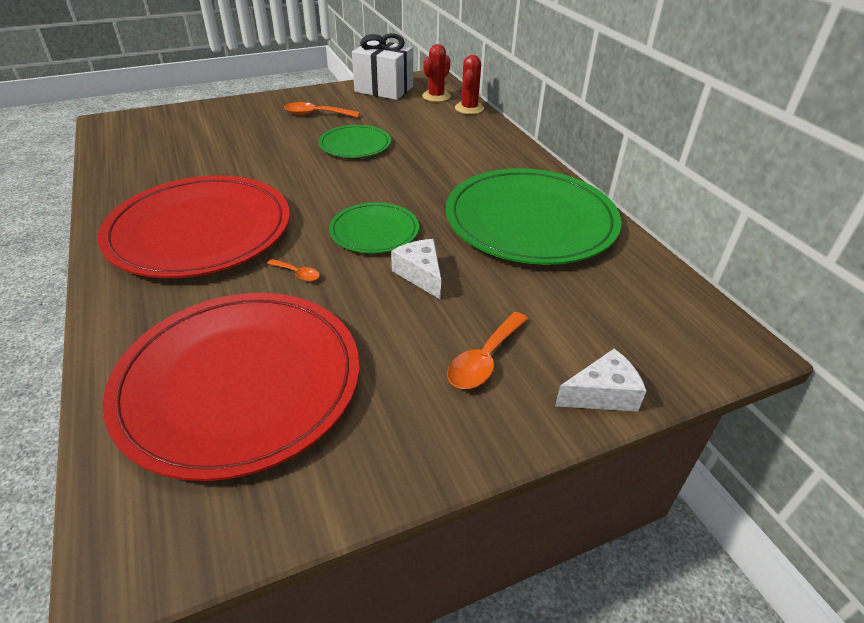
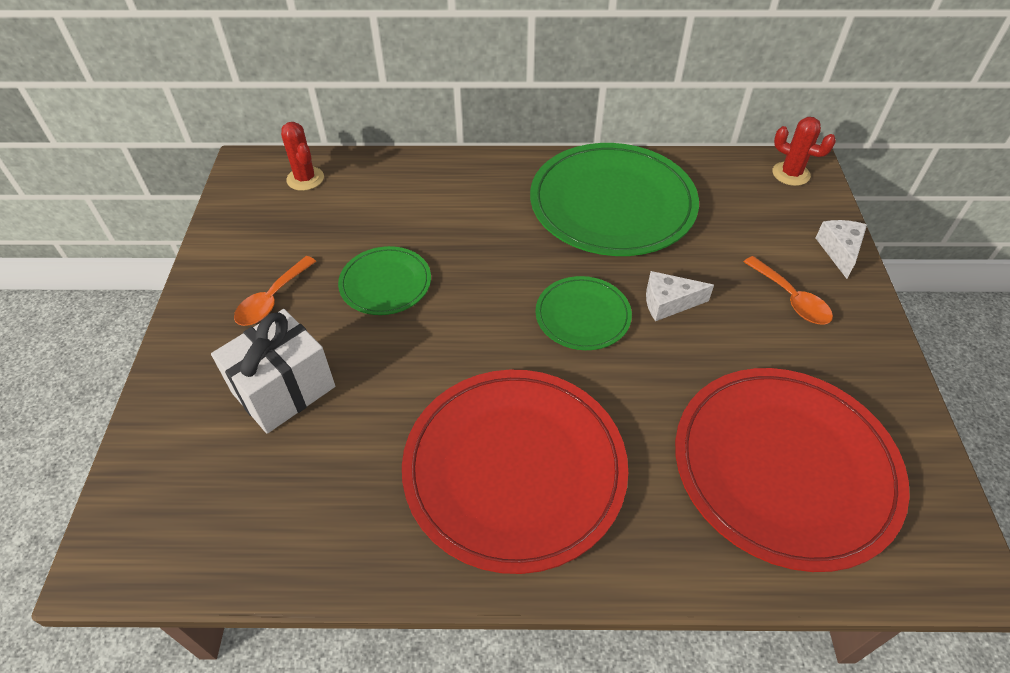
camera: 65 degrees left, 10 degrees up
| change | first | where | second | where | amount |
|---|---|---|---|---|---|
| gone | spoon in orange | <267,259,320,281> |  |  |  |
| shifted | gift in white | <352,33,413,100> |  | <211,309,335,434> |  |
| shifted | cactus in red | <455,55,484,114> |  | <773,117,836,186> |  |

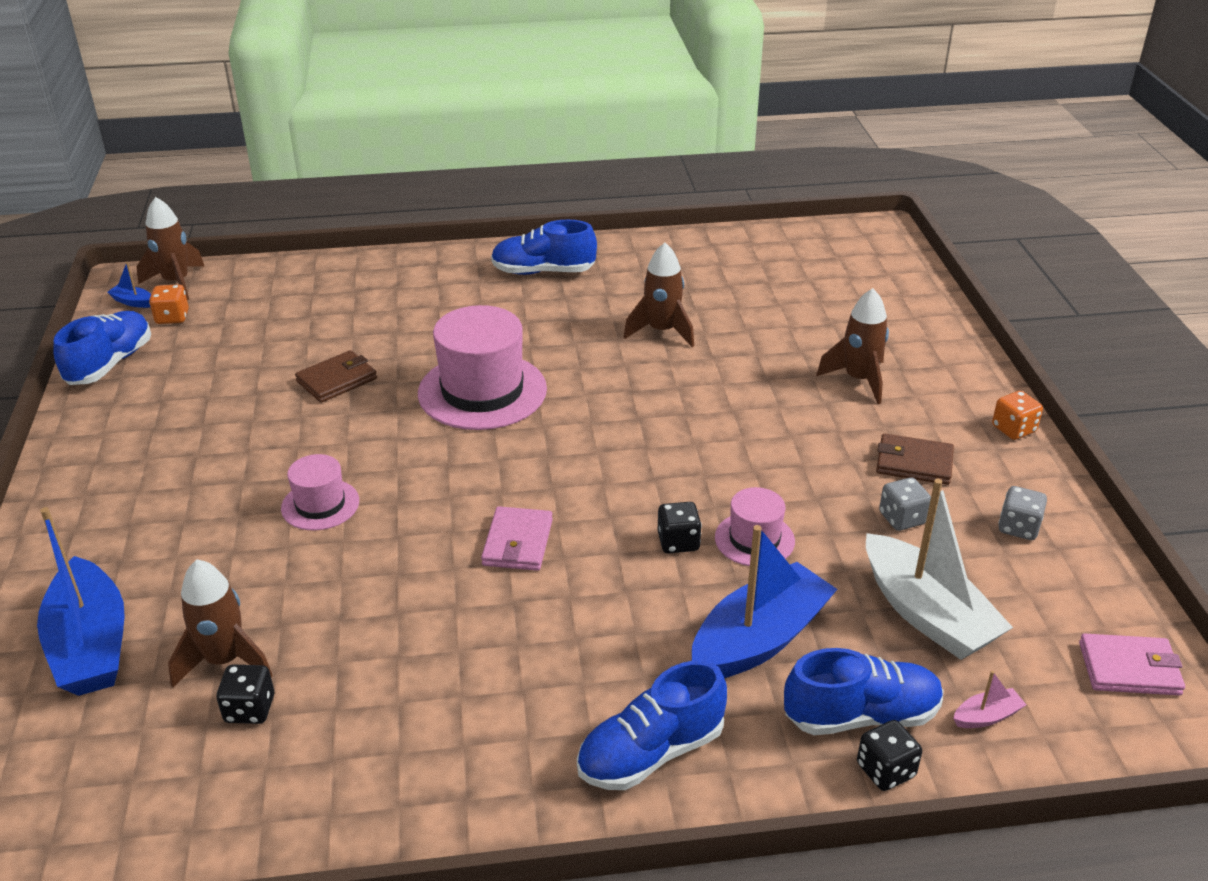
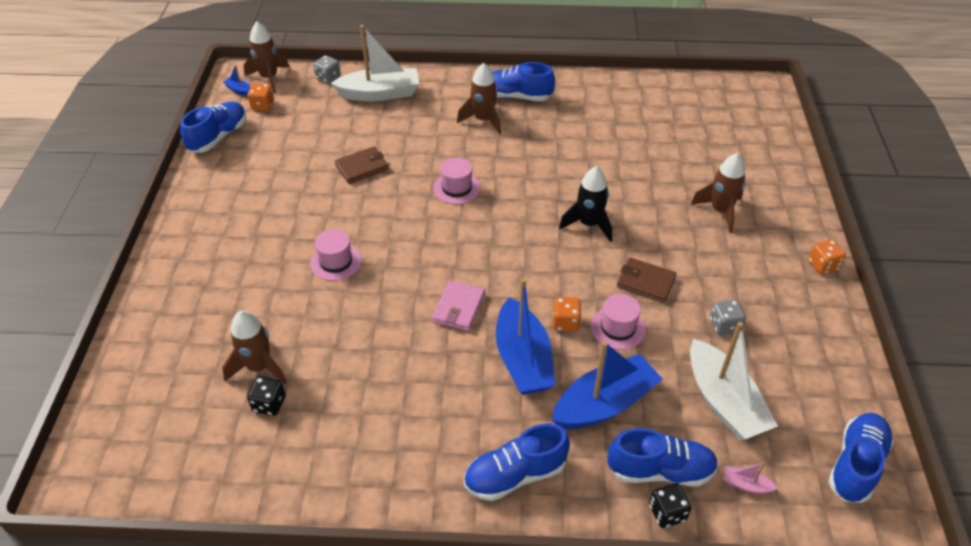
camera: 10 degrees right, 10 degrees up
| change | first | where | second | where | amount |
|---|---|---|---|---|---|
| new |  |  | boat in white | <331,25,419,102> |  |
| new |  |  | rocket in black | <559,166,612,242> |  |
| shifted | boat in blue | <37,507,125,696> |  | <496,278,556,395> |  |
| shifted | rocket in brown | <623,243,694,347> |  | <457,63,501,135> |  |
| shifted | wallet in brown | <876,433,954,485> |  | <617,258,677,303> |  |
| shifted | dice in grey | <998,486,1047,540> |  | <313,55,341,84> |  |
| swapped | wallet in pink | <1079,633,1185,696> | shoe in blue | <828,413,894,503> |  |
| repainted | dice in black | <658,502,702,553> | dice in orange | <553,297,581,331> |  |
| rotated | boat in pink | <953,671,1026,728> |  | <723,462,778,494> | 150 degrees counterclockwise |
| scaled | hat in pink | <418,305,547,430> |  | <433,157,480,204> | x0.53 |

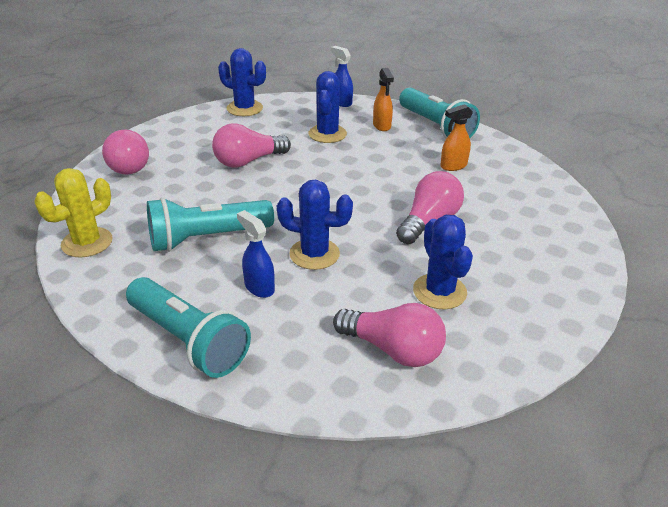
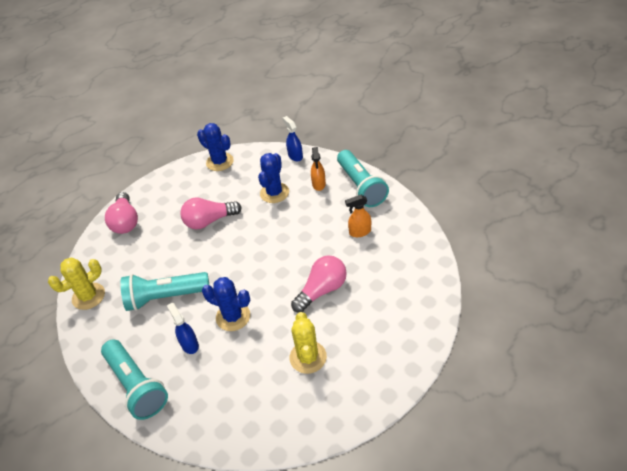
camera: 15 degrees right, 10 degrees up
| change | first | where | second | where | amount |
|---|---|---|---|---|---|
| gone | light bulb in pink | <333,303,446,367> |  |  |  |
| repainted | cactus in blue | <413,215,473,310> | cactus in yellow | <290,312,327,374> |  |

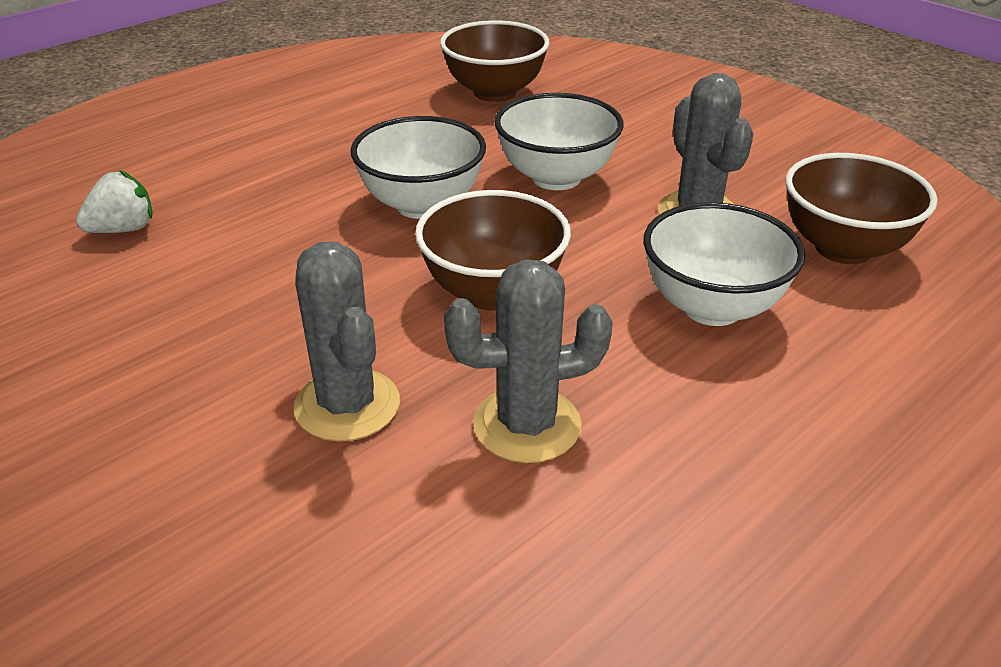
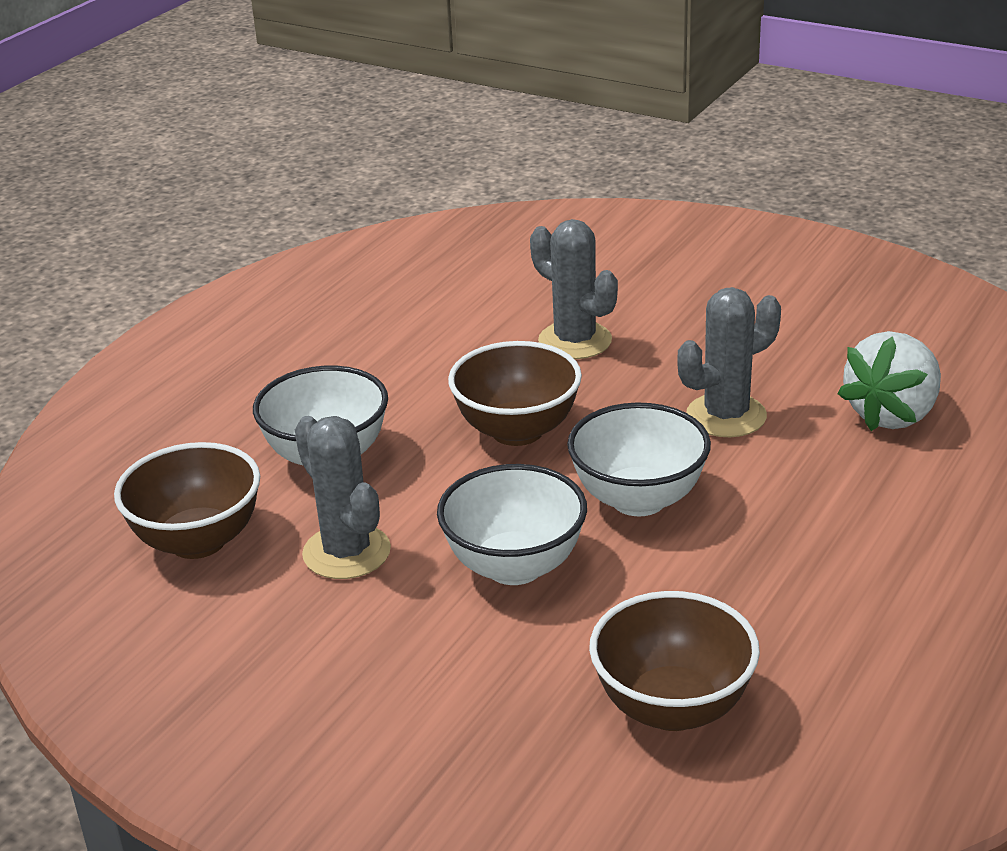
camera: 165 degrees right, 5 degrees down
| change | first | where | second | where | amount |
|---|---|---|---|---|---|
| shifted | cactus in grey | <444,259,613,463> |  | <678,287,781,437> |  |
| scaled | strawberry in white | <76,170,153,233> |  | <838,331,941,431> | x1.62 |

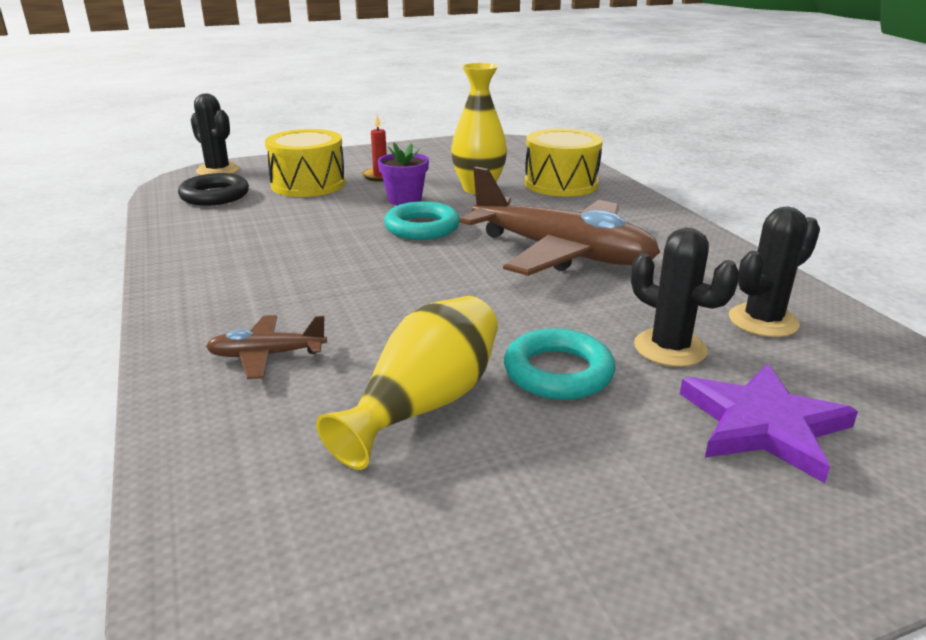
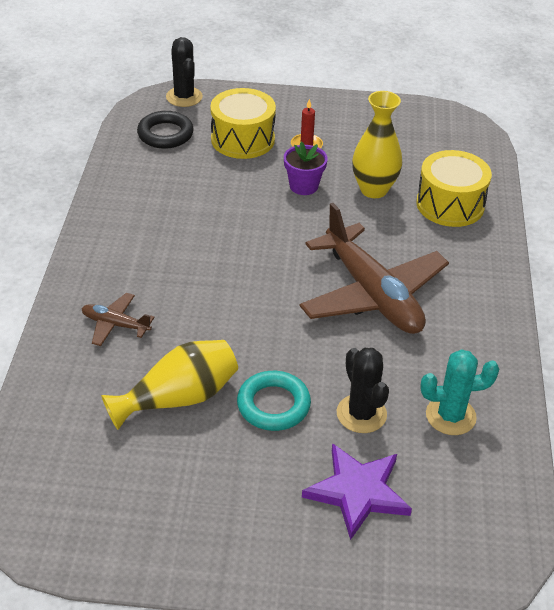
camera: 25 degrees right, 15 degrees up
| change | first | where | second | where | amount |
|---|---|---|---|---|---|
| gone | ring in turquoise | <384,201,460,240> |  |  |  |
| repainted | cactus in black | <729,207,820,337> | cactus in turquoise | <420,349,499,435> |  |

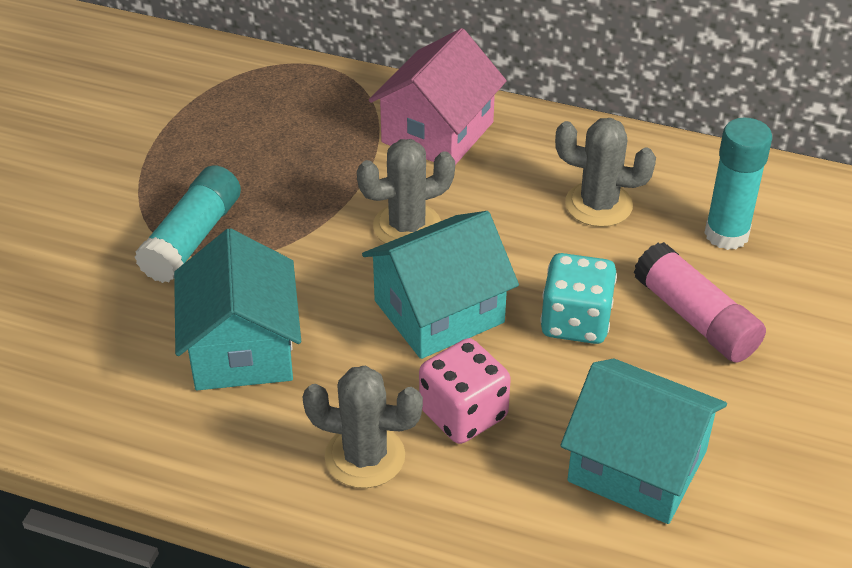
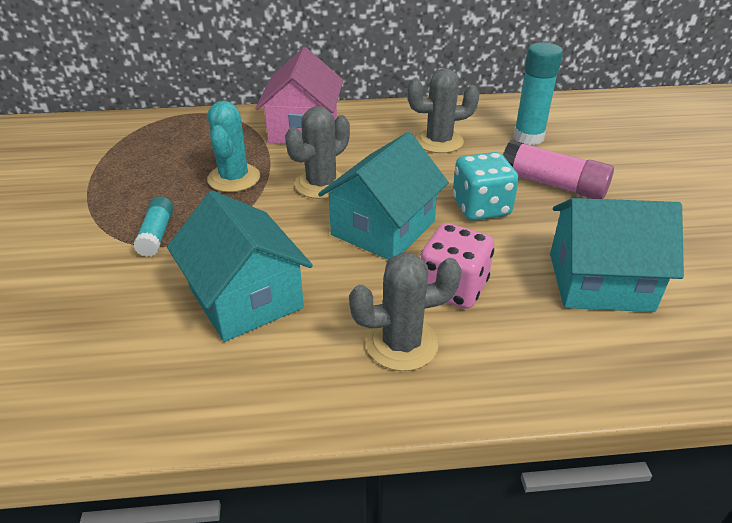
camera: 25 degrees left, 5 degrees down
| change | first | where | second | where | amount |
|---|---|---|---|---|---|
| new |  |  | cactus in turquoise | <207,101,260,192> |  |
| scaled | glue stick in turquoise | <135,165,241,283> |  | <133,196,174,257> | x0.61 |

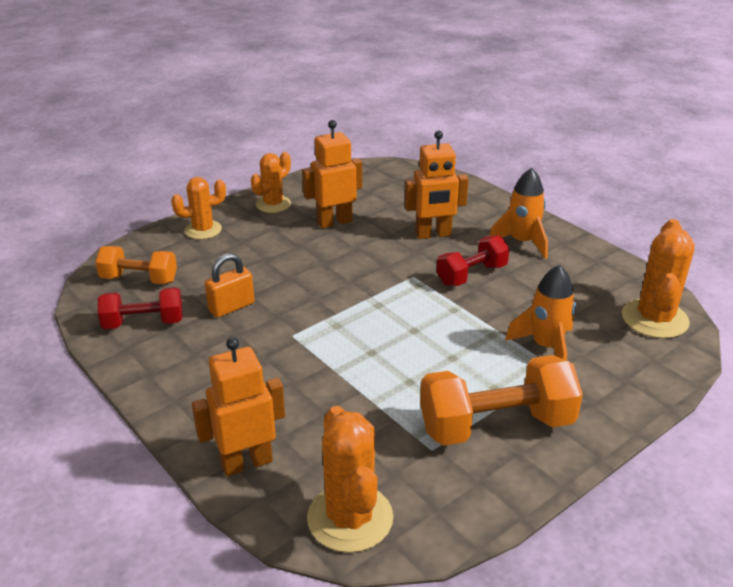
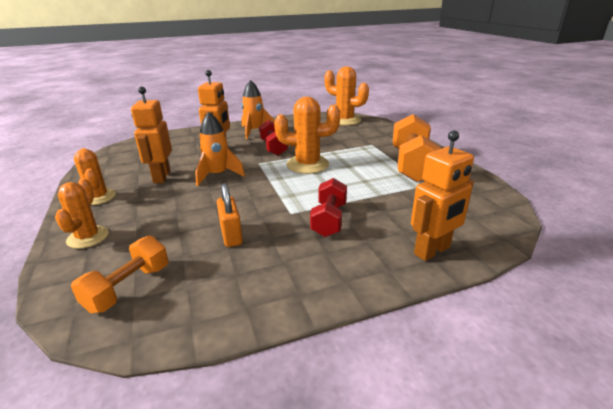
camera: 70 degrees left, 5 degrees down
| change | first | where | second | where | amount |
|---|---|---|---|---|---|
| shifted | dumbbell in red | <98,287,183,329> |  | <310,178,347,237> |  |
| shifted | cactus in orange | <307,406,393,553> |  | <274,97,340,174> |  |
| shifted | rocket in orange | <505,265,576,360> |  | <195,112,245,186> |  |
| rotated | robot in orange | <192,337,285,476> |  | <411,131,474,261> | 120 degrees counterclockwise |

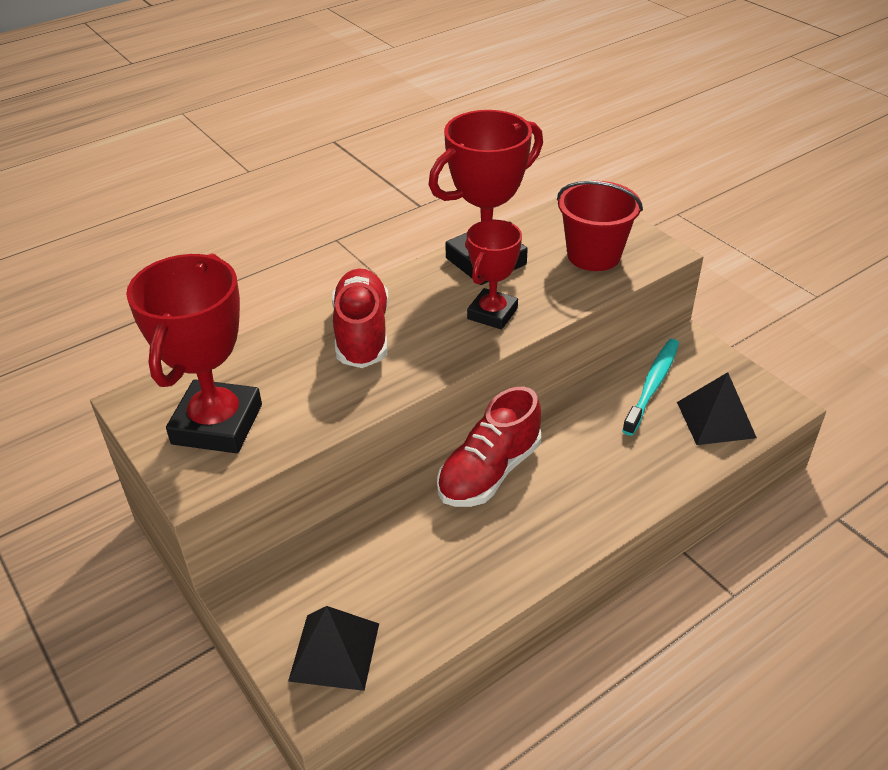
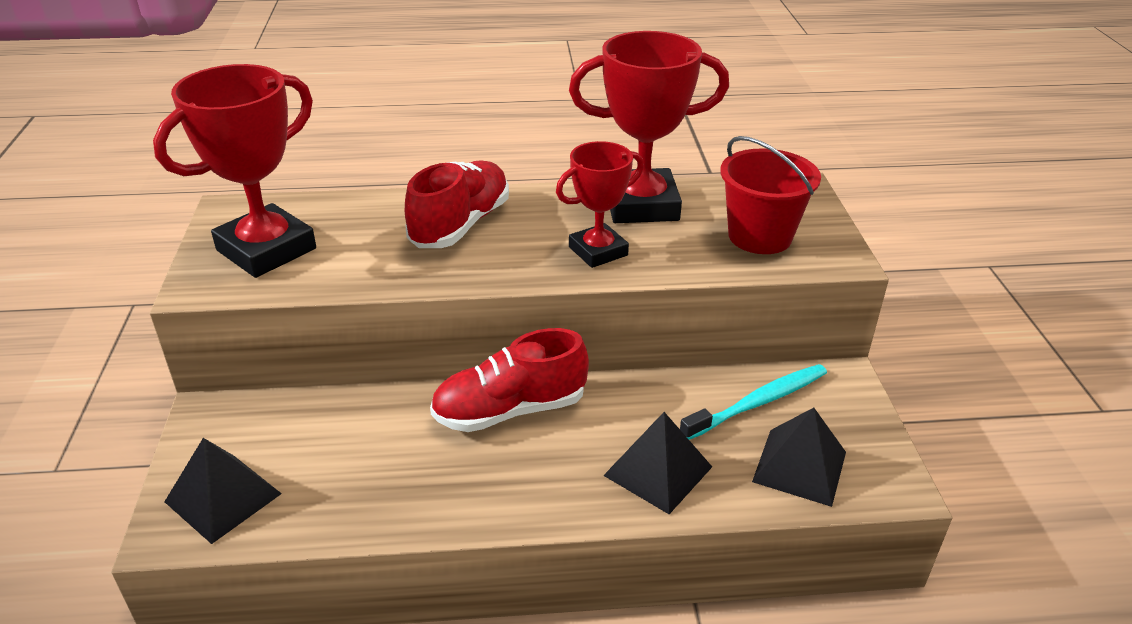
camera: 30 degrees right, 5 degrees down
| change | first | where | second | where | amount |
|---|---|---|---|---|---|
| new |  |  | pyramid in black | <603,412,712,514> |  |

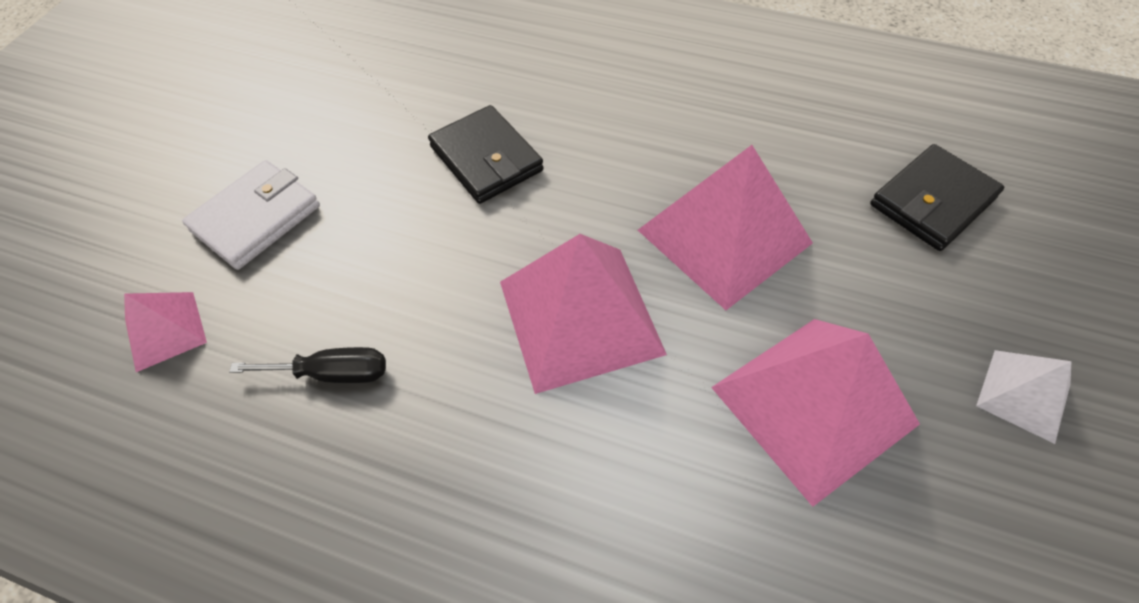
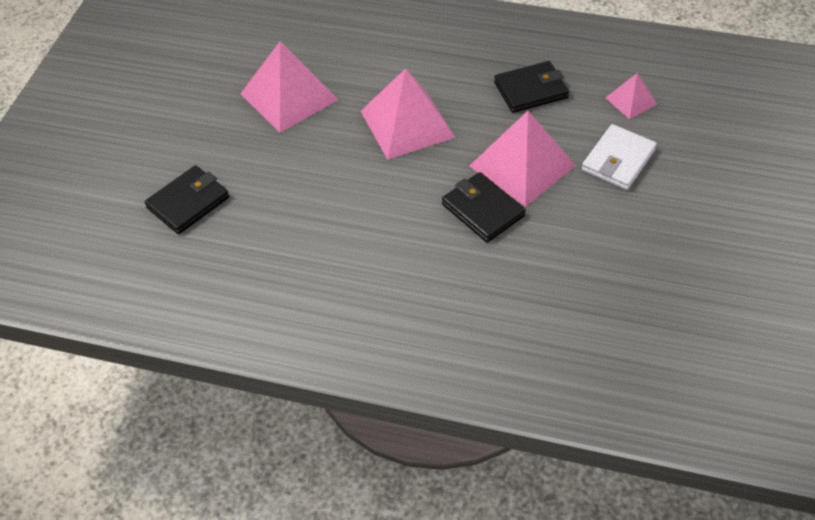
camera: 175 degrees right, 5 degrees down
| change | first | where | second | where | amount |
|---|---|---|---|---|---|
| gone | pyramid in white | <976,350,1072,444> |  |  |  |
| shifted | pyramid in pink | <638,145,813,310> |  | <469,111,576,207> |  |
| swapped | screwdriver in black | <229,347,386,383> | wallet in black | <494,61,569,113> |  |

